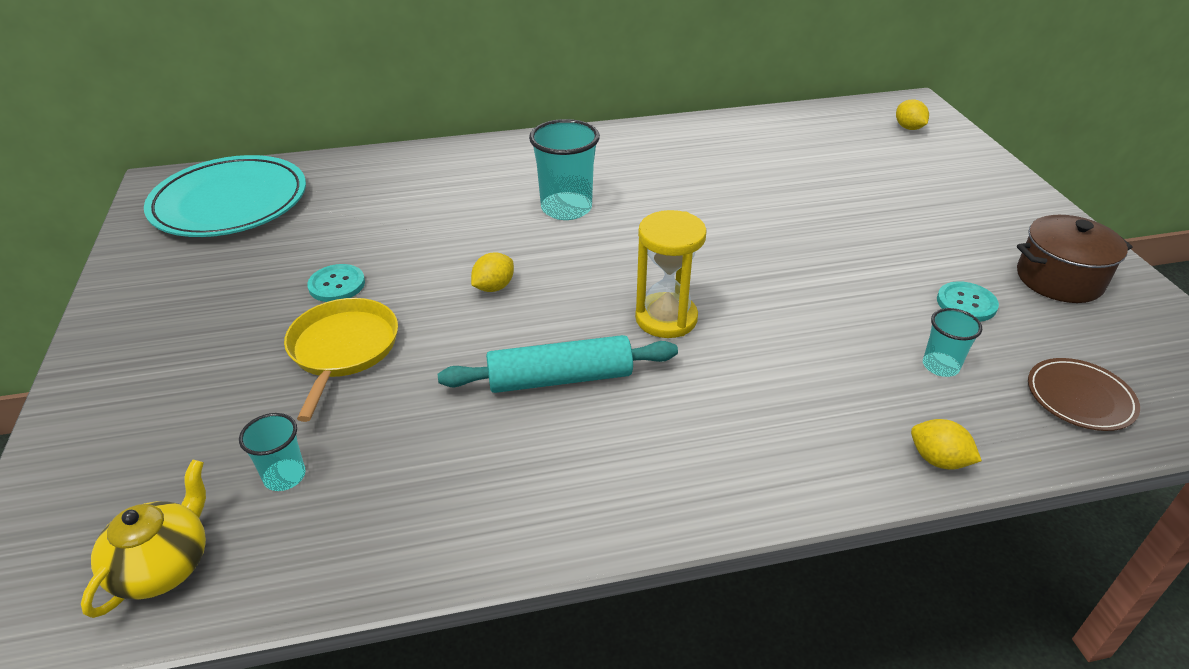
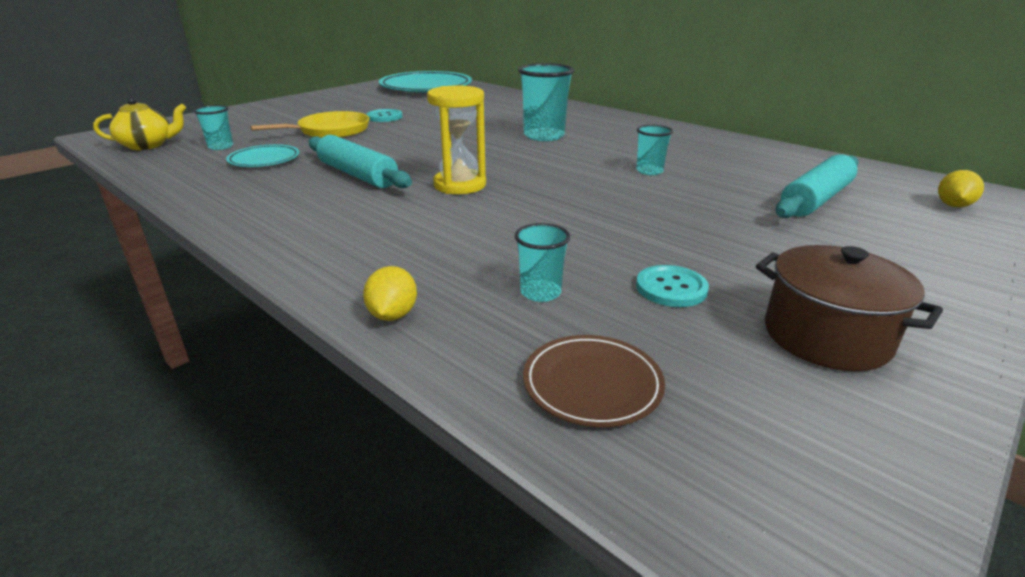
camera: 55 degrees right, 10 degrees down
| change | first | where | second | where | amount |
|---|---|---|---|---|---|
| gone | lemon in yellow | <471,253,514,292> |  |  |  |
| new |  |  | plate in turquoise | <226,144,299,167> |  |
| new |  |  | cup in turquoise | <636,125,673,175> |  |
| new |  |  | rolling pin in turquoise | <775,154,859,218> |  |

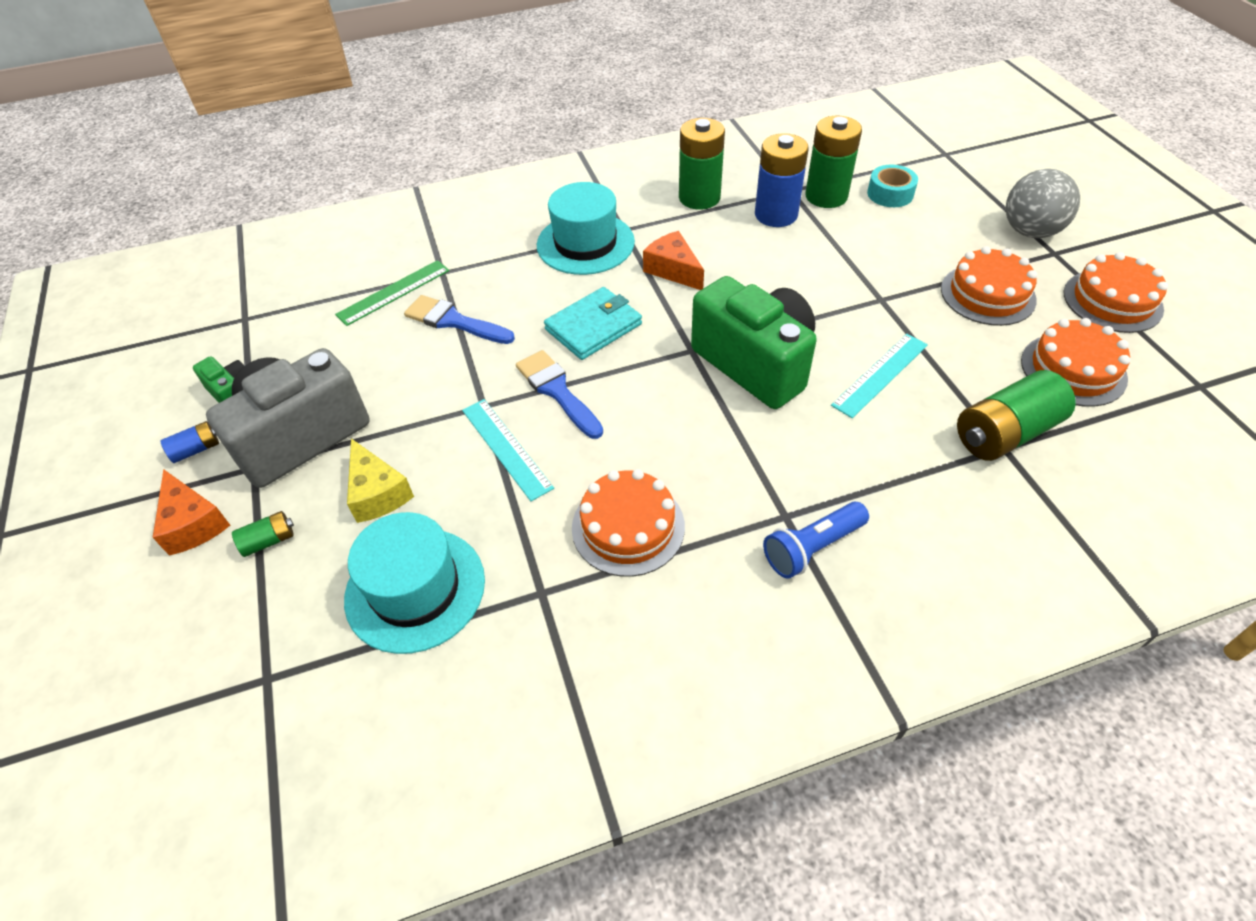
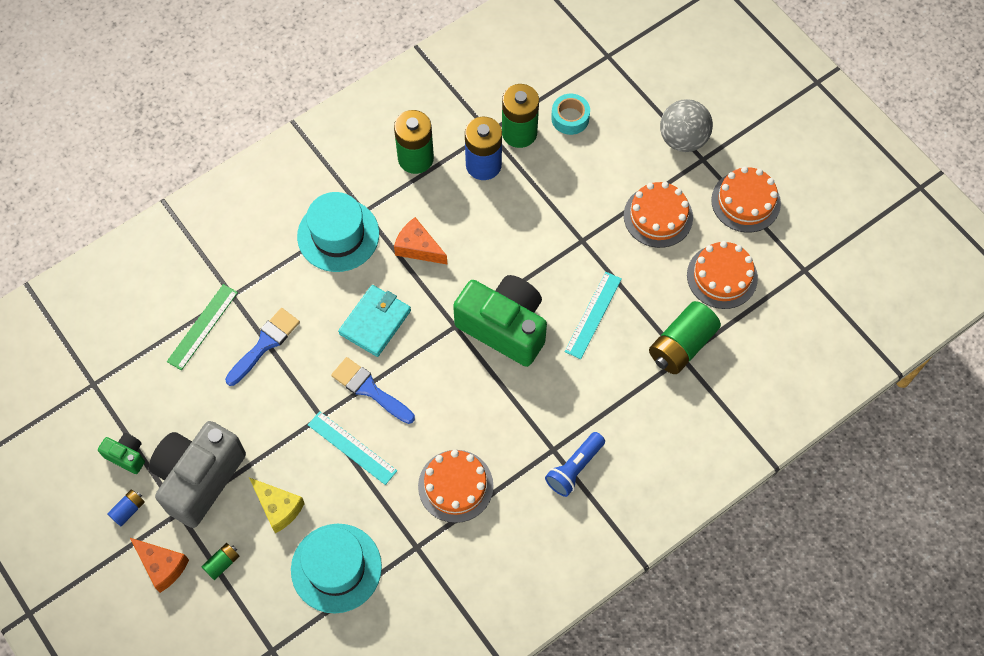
camera: 20 degrees left, 15 degrees up
| change | first | where | second | where | amount |
|---|---|---|---|---|---|
| rotated | brush in blue | <404,295,515,344> |  | <225,308,300,386> | 120 degrees clockwise |

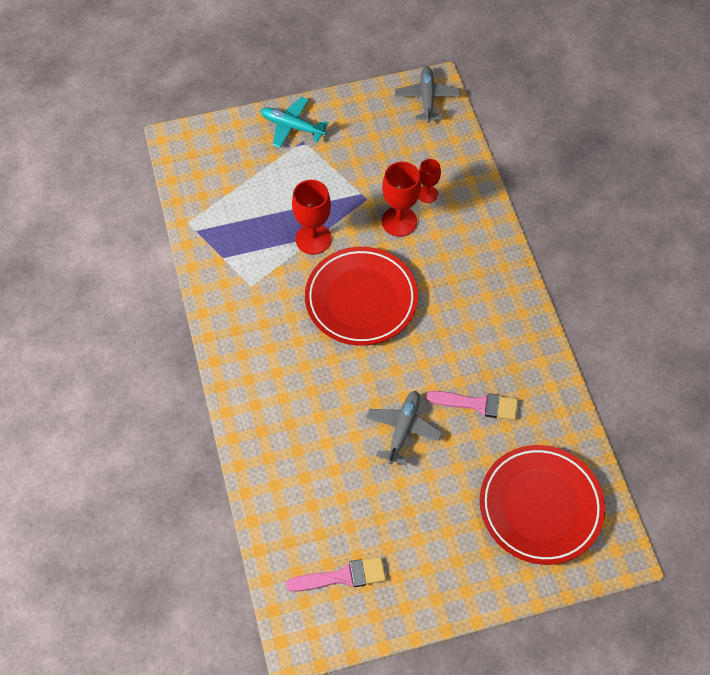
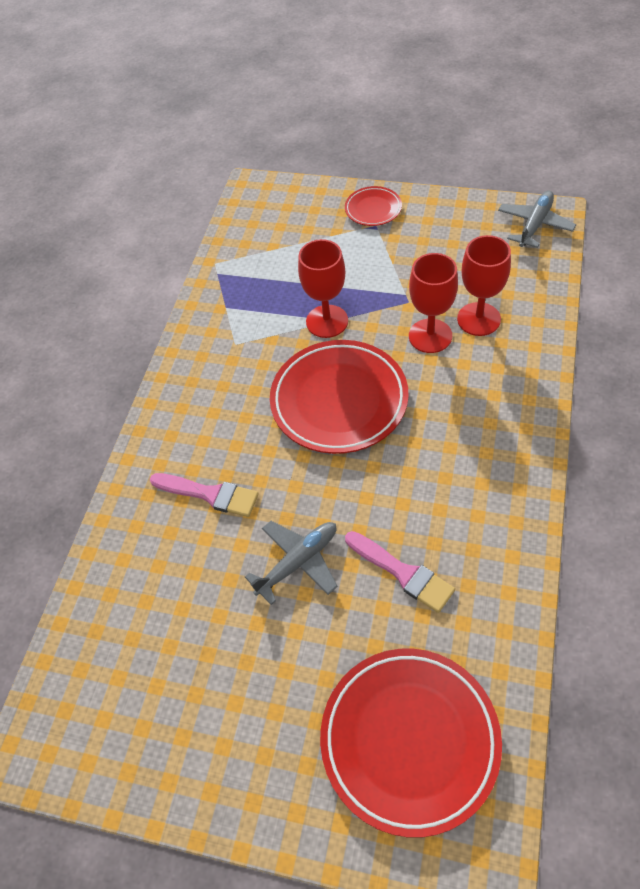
camera: 35 degrees right, 5 degrees down
| change | first | where | second | where | amount |
|---|---|---|---|---|---|
| shifted | brush in pink | <286,557,386,592> |  | <150,473,259,517> |  |
| swapped | plane in turquoise | <260,97,328,148> | plate in red | <345,186,402,226> |  |
| scaled | goblet in red | <418,159,441,203> |  | <457,235,511,336> | x1.66 |

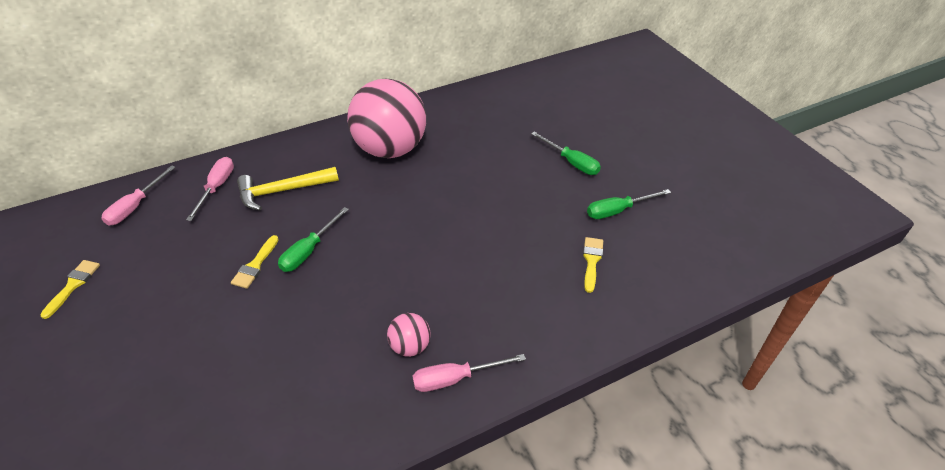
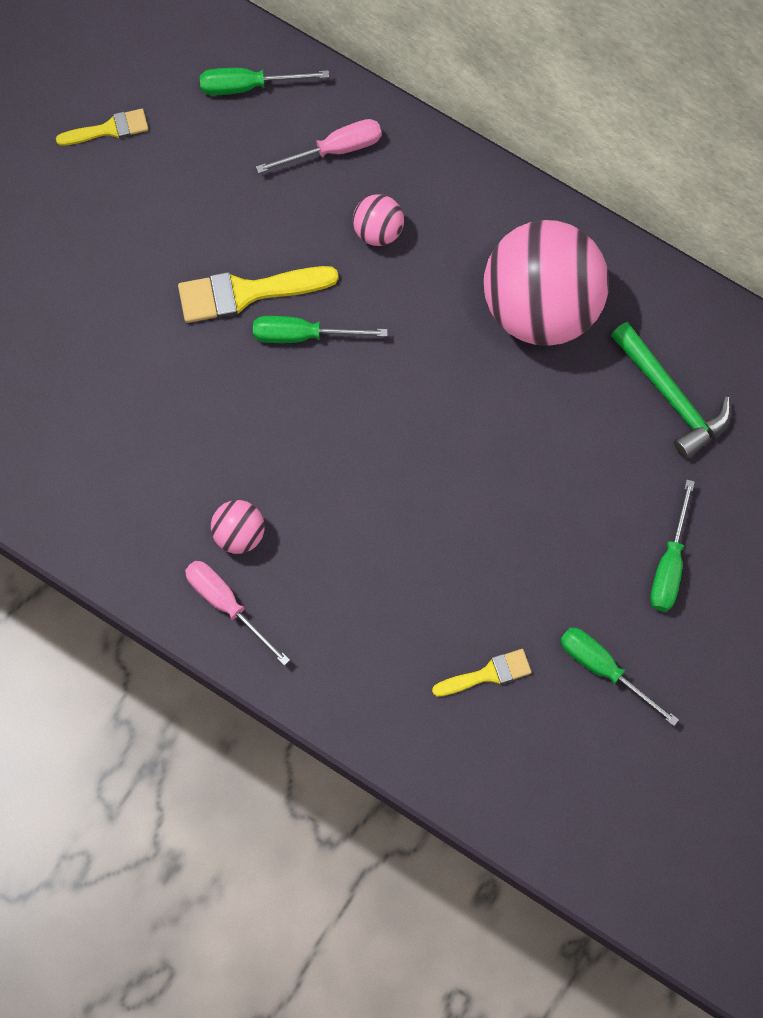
camera: 60 degrees right, 25 degrees up
| change | first | where | second | where | amount |
|---|---|---|---|---|---|
| new |  |  | hammer in green | <611,322,731,459> |  |
| swapped | hammer in yellow | <237,167,339,210> | ball in pink | <353,194,404,246> |  |
| repainted | screwdriver in pink | <101,165,176,226> | screwdriver in green | <200,68,329,95> |  |
| scaled | brush in yellow | <231,235,279,289> |  | <178,266,339,323> | x1.69 |

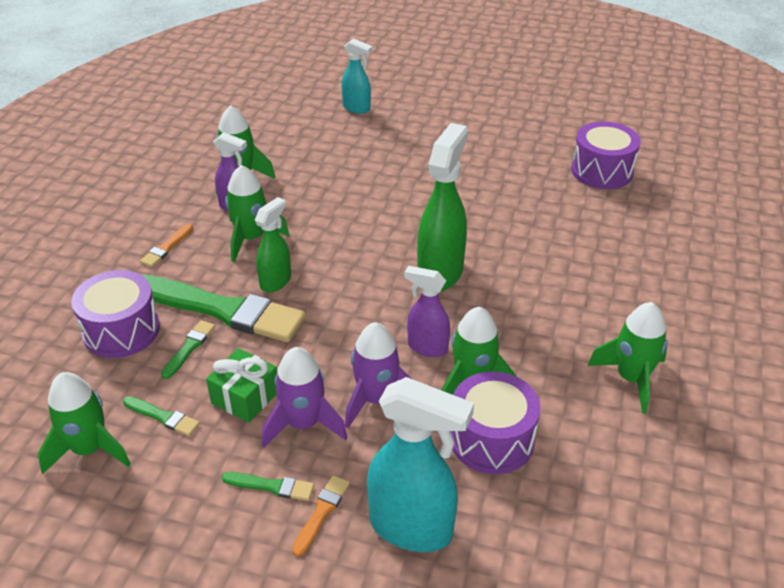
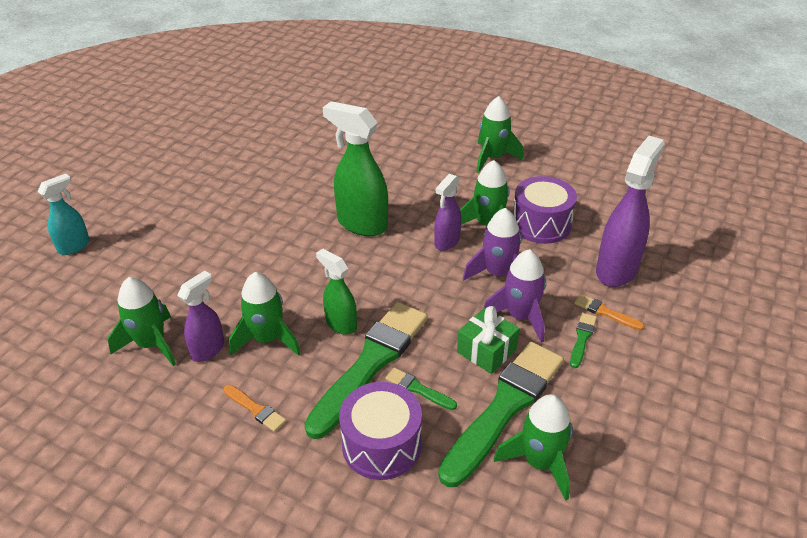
camera: 80 degrees left, 0 degrees up
| change | first | where | second | where | amount |
|---|---|---|---|---|---|
| gone | drum in purple | <571,121,640,189> |  |  |  |
| repainted | spray bottle in turquoise | <367,377,474,552> | spray bottle in purple | <596,136,665,287> |  |
| scaled | brush in green | <123,396,200,436> |  | <438,342,564,487> | x2.43 |

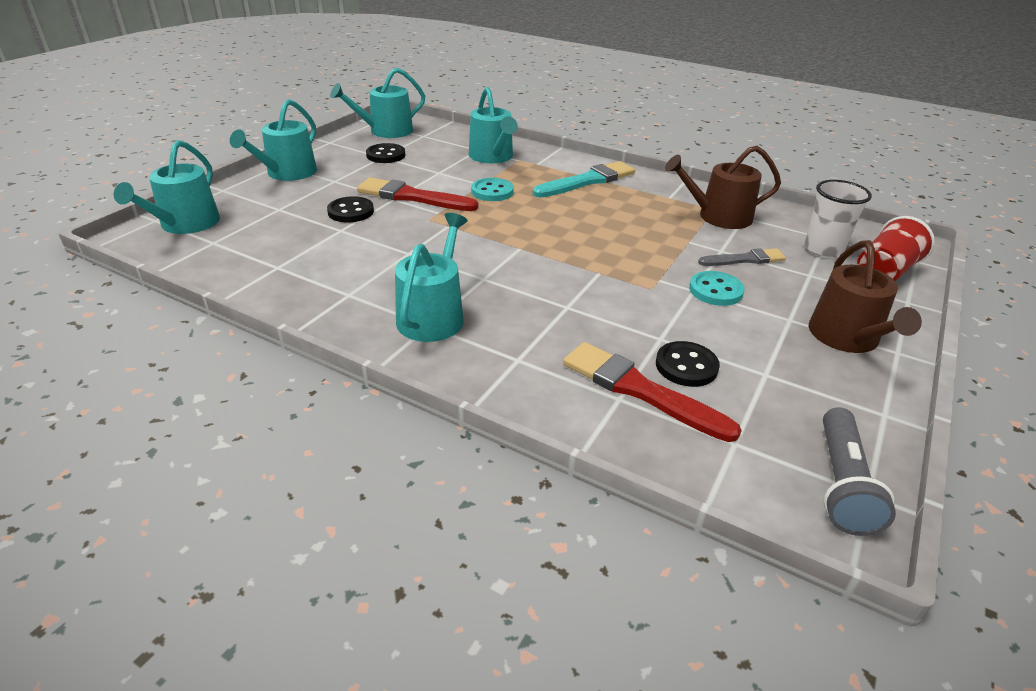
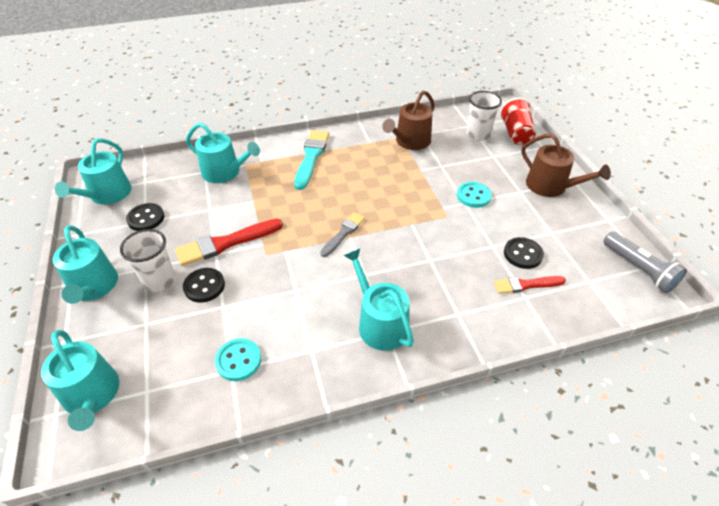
camera: 45 degrees left, 10 degrees up
| change | first | where | second | where | amount |
|---|---|---|---|---|---|
| new |  |  | cup in white | <120,229,175,292> |  |
| shifted | button in turquoise | <471,178,514,201> |  | <215,338,261,381> |  |
| shifted | brush in grey | <698,248,786,266> |  | <320,212,365,257> |  |
| scaled | brush in red | <563,342,742,442> |  | <494,276,566,294> | x0.62 |

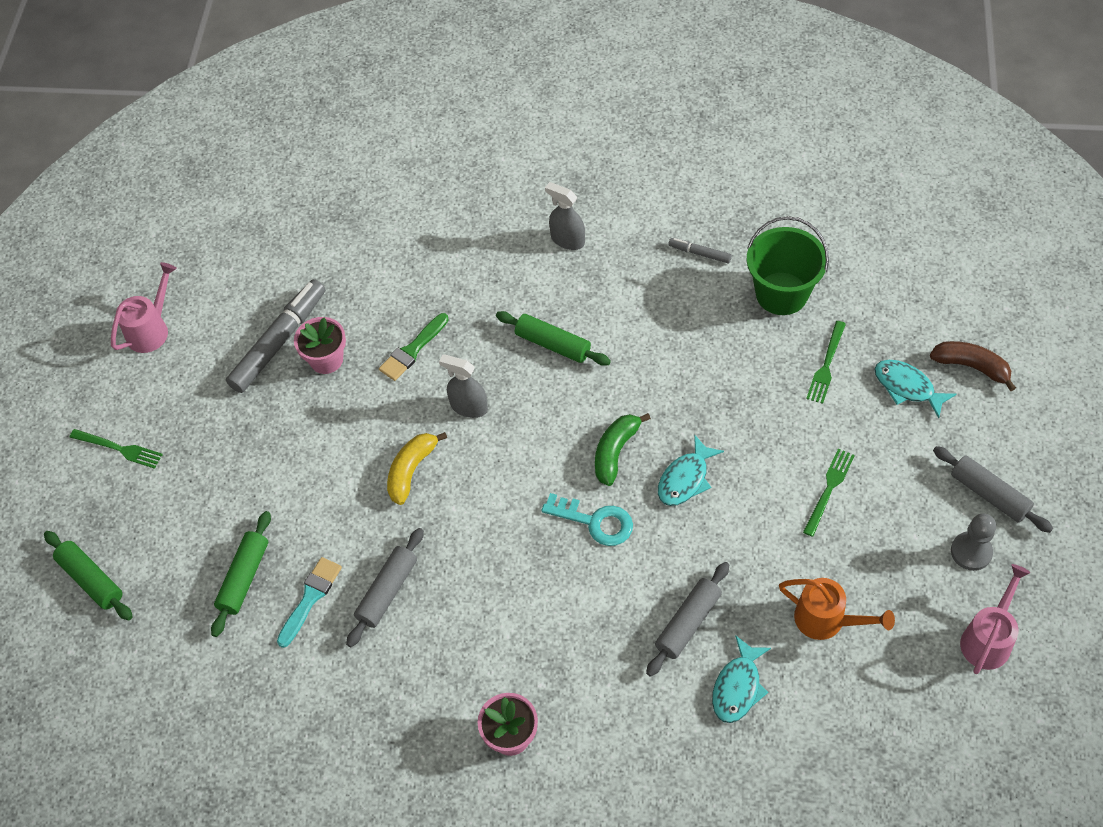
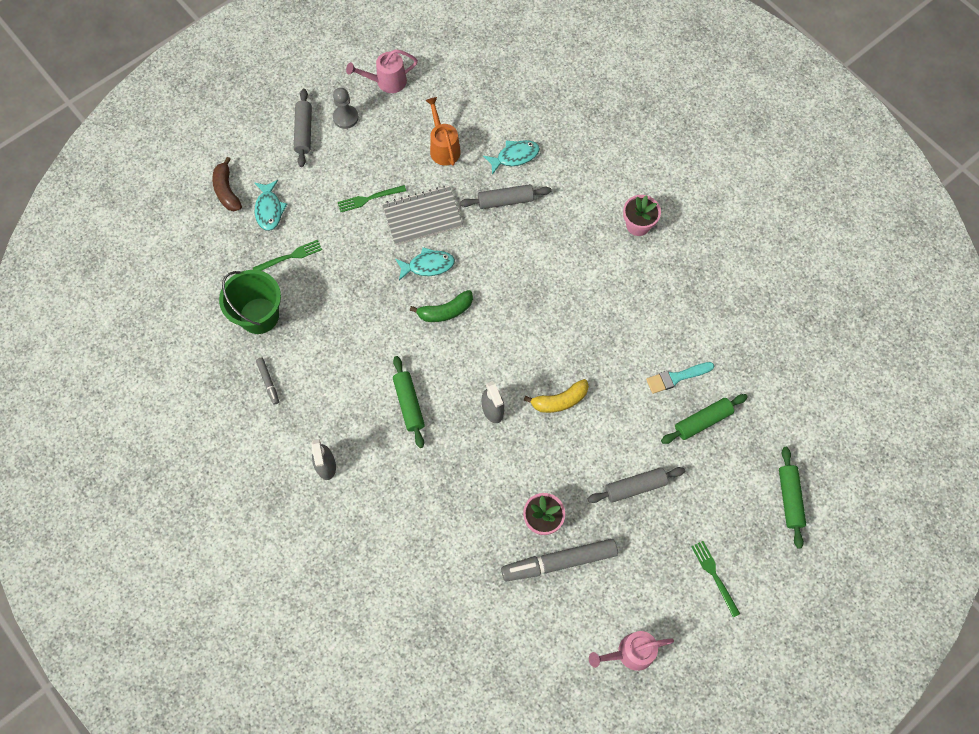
camera: 140 degrees left, 10 degrees up
| change | first | where | second | where | amount |
|---|---|---|---|---|---|
| gone | brush in green | <379,313,449,381> |  |  |  |
| gone | key in turquoise | <541,493,633,546> |  |  |  |
| new |  |  | notebook in grey | <382,186,463,245> |  |
| shifted | rolling pin in grey | <346,528,424,647> |  | <588,467,685,503> |  |

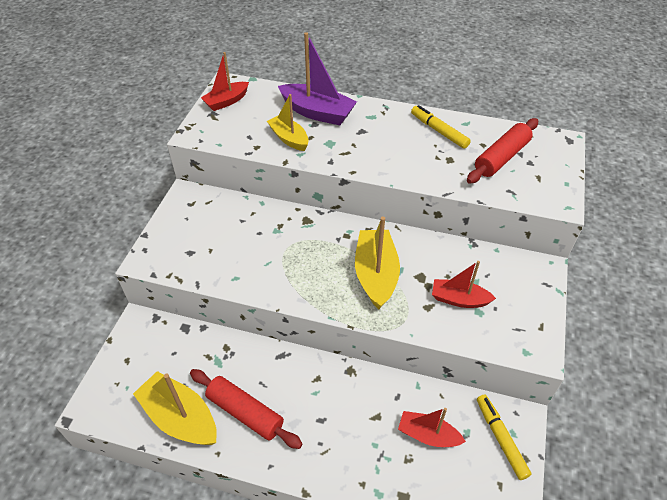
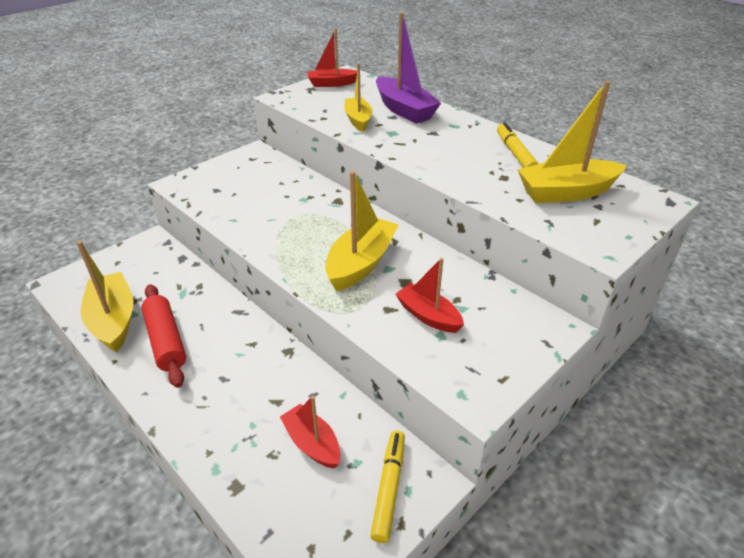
camera: 30 degrees right, 10 degrees down
| change | first | where | second | where | amount |
|---|---|---|---|---|---|
| swapped | rolling pin in red | <467,118,538,184> | boat in yellow | <517,81,627,203> |  |

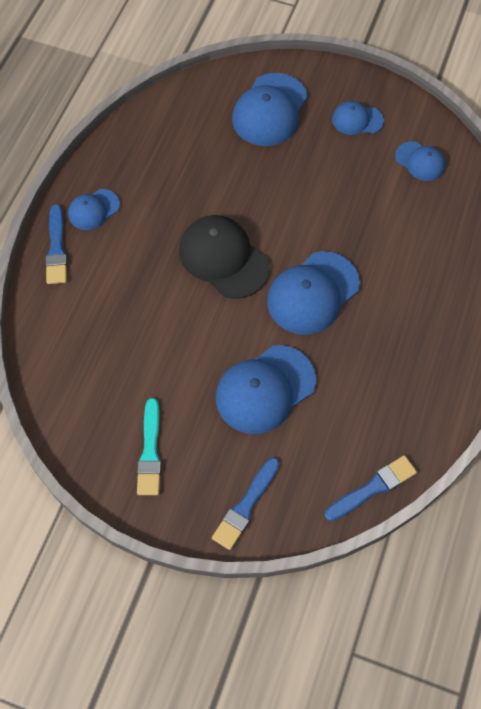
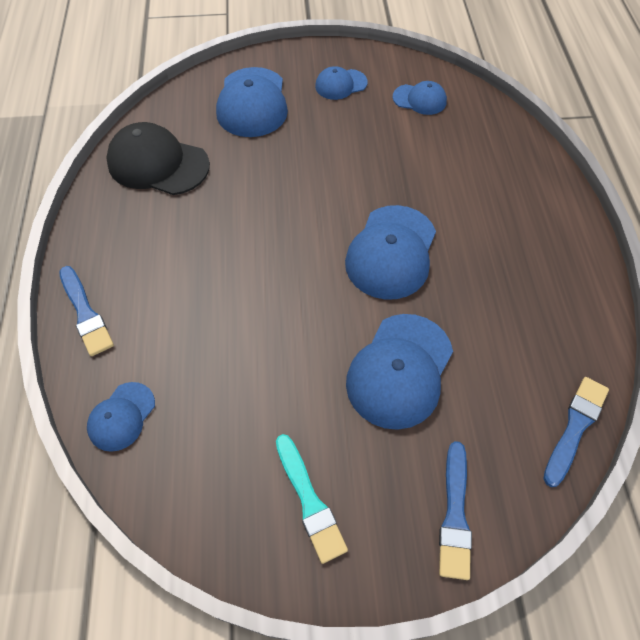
camera: 25 degrees left, 5 degrees down
| change | first | where | second | where | amount |
|---|---|---|---|---|---|
| shifted | cap in blue | <68,189,120,230> |  | <87,382,155,452> |  |
| shifted | cap in black | <179,215,270,299> |  | <106,122,210,195> |  |

